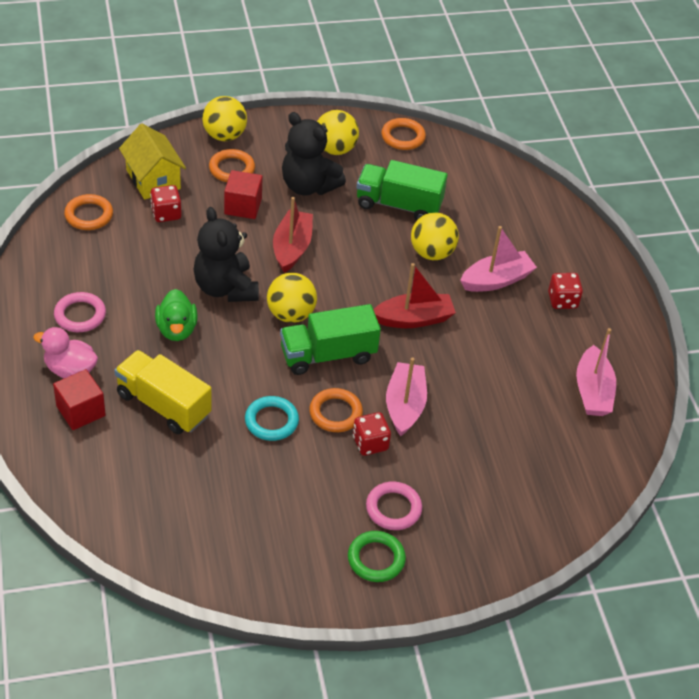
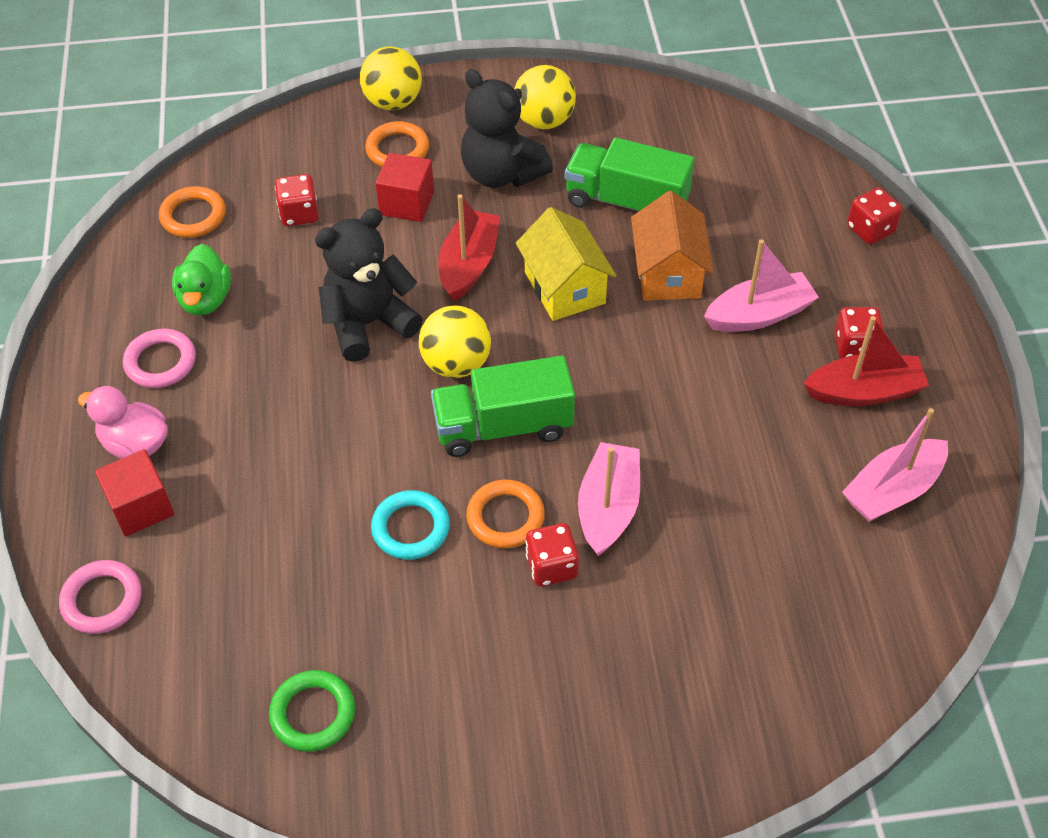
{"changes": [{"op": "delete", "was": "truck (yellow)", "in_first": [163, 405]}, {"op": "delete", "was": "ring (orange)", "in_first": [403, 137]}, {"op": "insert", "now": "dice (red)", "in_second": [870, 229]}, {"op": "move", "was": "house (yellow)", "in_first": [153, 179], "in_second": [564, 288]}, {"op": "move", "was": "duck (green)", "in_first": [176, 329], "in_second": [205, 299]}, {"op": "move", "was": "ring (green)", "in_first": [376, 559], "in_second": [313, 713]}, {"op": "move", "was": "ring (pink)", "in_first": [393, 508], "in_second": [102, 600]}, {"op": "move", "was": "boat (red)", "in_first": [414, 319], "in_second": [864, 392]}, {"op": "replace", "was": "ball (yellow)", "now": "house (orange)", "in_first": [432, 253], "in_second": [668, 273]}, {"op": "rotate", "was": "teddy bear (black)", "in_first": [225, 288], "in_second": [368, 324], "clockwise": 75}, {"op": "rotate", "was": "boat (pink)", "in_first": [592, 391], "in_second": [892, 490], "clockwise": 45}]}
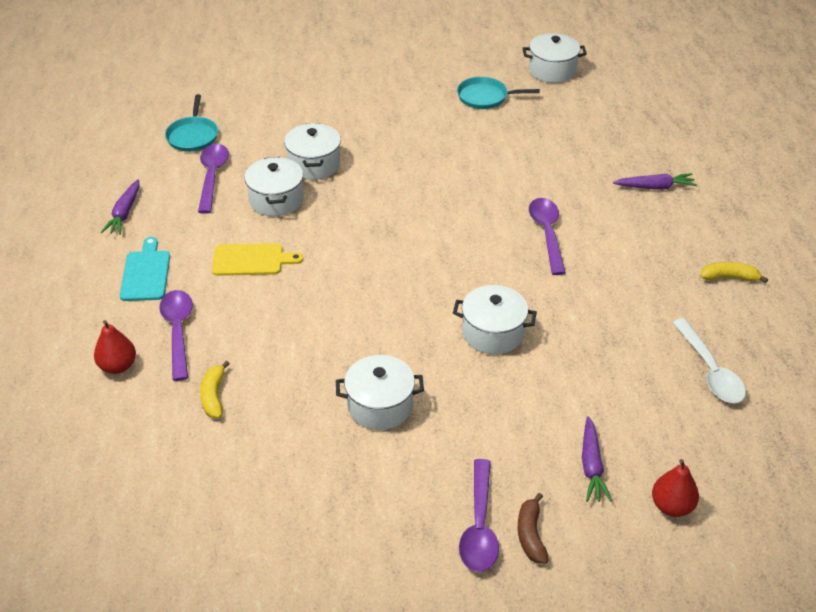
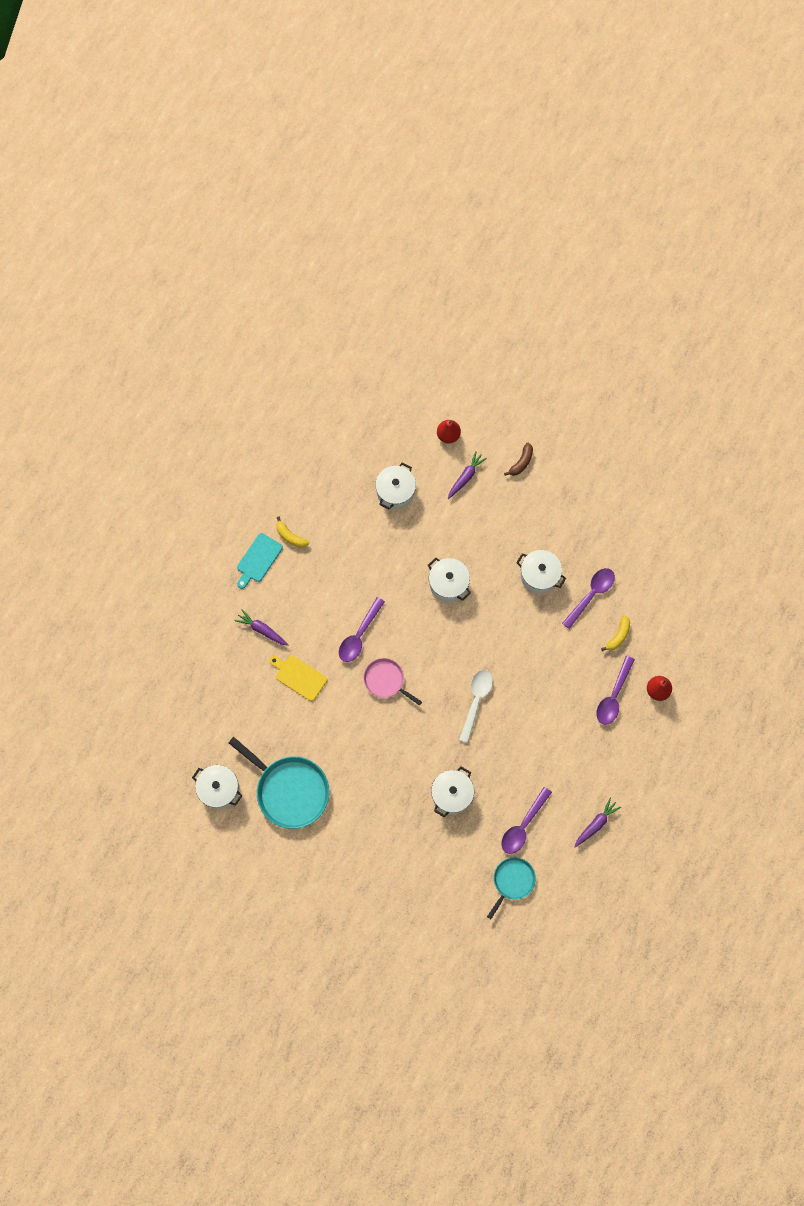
{"changes": [{"op": "insert", "now": "pan (pink)", "in_second": [386, 680]}, {"op": "move", "was": "cutting board (turquoise)", "in_first": [146, 273], "in_second": [258, 559]}, {"op": "move", "was": "cutting board (yellow)", "in_first": [251, 260], "in_second": [299, 676]}, {"op": "move", "was": "pot (white)", "in_first": [276, 200], "in_second": [395, 492]}, {"op": "move", "was": "spoon (purple)", "in_first": [479, 526], "in_second": [591, 595]}, {"op": "move", "was": "spoon (white)", "in_first": [710, 370], "in_second": [476, 701]}, {"op": "resize", "was": "pan (turquoise)", "in_first": [485, 97], "in_second": [290, 790], "ratio": 1.75}]}
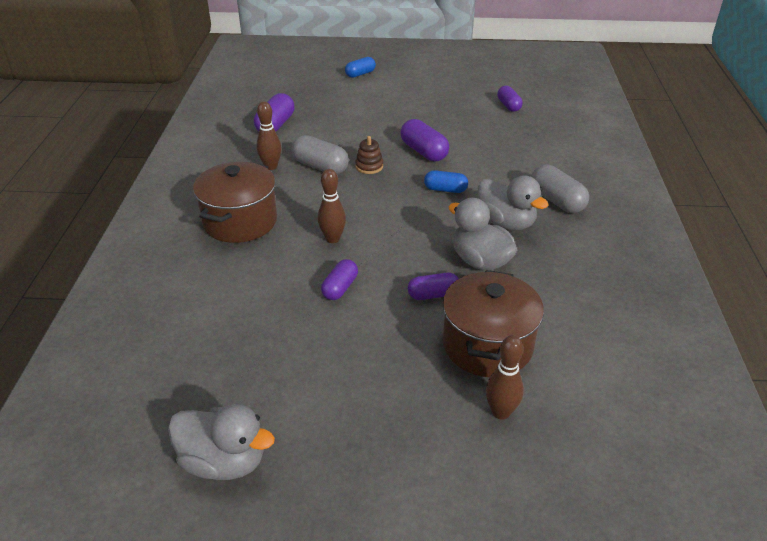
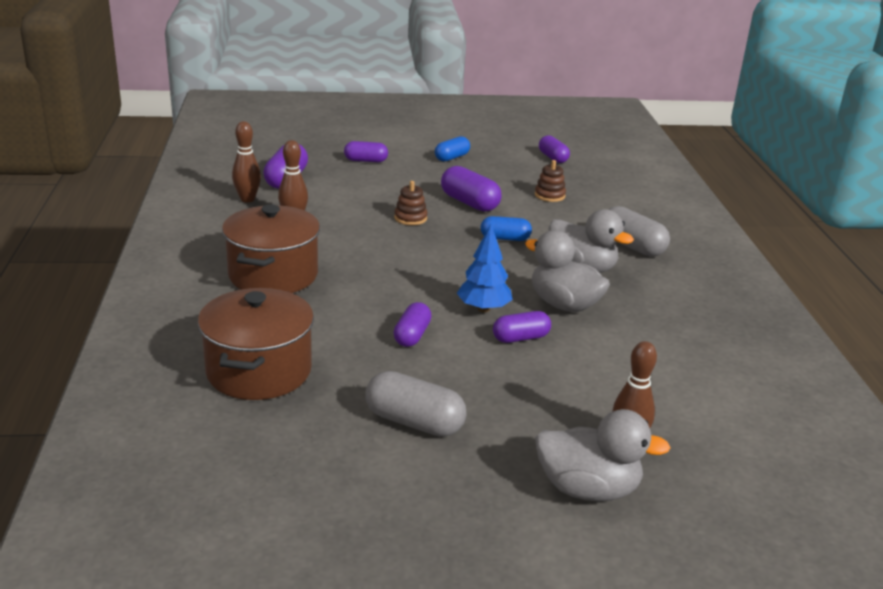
{"changes": [{"op": "insert", "now": "capsule (purple)", "in_second": [365, 160]}, {"op": "insert", "now": "tree (blue)", "in_second": [483, 309]}, {"op": "insert", "now": "stacking toy (brown)", "in_second": [549, 195]}, {"op": "move", "was": "duck (grey)", "in_first": [224, 461], "in_second": [588, 489]}, {"op": "move", "was": "capsule (grey)", "in_first": [320, 167], "in_second": [414, 422]}, {"op": "move", "was": "bowling pin (brown)", "in_first": [332, 239], "in_second": [247, 199]}, {"op": "move", "was": "capsule (blue)", "in_first": [360, 74], "in_second": [452, 157]}, {"op": "move", "was": "pot (brown)", "in_first": [487, 345], "in_second": [259, 371]}]}
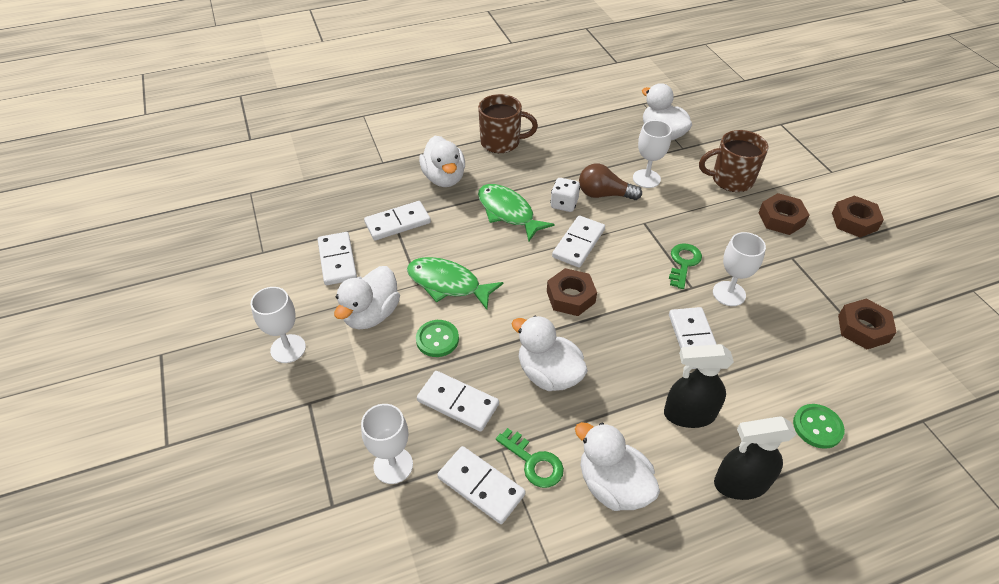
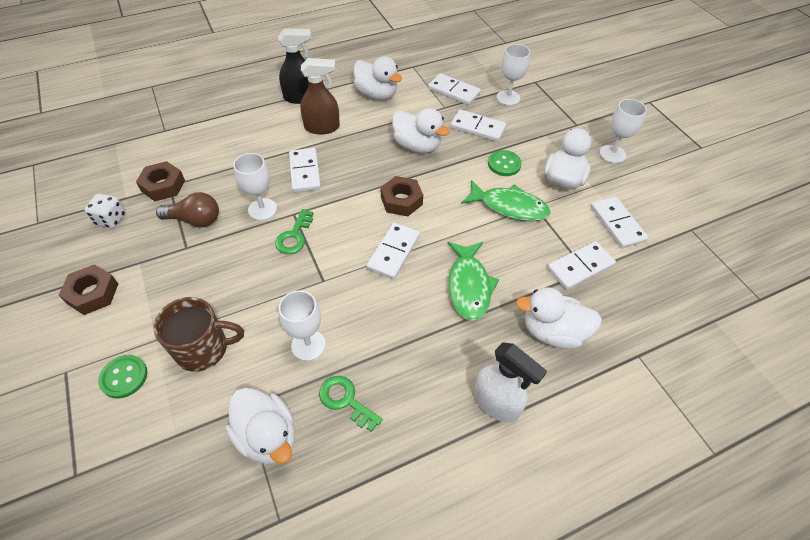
{"changes": [{"op": "delete", "was": "nut (brown)", "in_first": [781, 219]}, {"op": "move", "was": "key (green)", "in_first": [533, 462], "in_second": [346, 400]}, {"op": "move", "was": "dice (white)", "in_first": [564, 204], "in_second": [111, 219]}, {"op": "move", "was": "light bulb (brown)", "in_first": [604, 194], "in_second": [195, 220]}, {"op": "move", "was": "button (green)", "in_first": [817, 427], "in_second": [124, 377]}, {"op": "replace", "was": "mug (brown)", "now": "spray bottle (white)", "in_first": [501, 142], "in_second": [496, 403]}, {"op": "recolor", "was": "spray bottle (black)", "now": "spray bottle (brown)", "in_first": [688, 414], "in_second": [322, 127]}, {"op": "rotate", "was": "duck (white)", "in_first": [444, 178], "in_second": [553, 332], "clockwise": -60}, {"op": "rotate", "was": "fish (green)", "in_first": [508, 212], "in_second": [469, 286], "clockwise": 45}]}
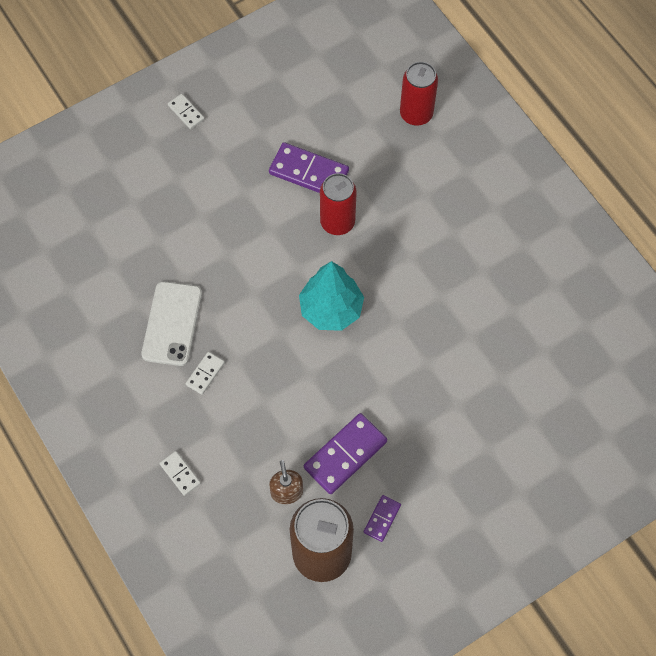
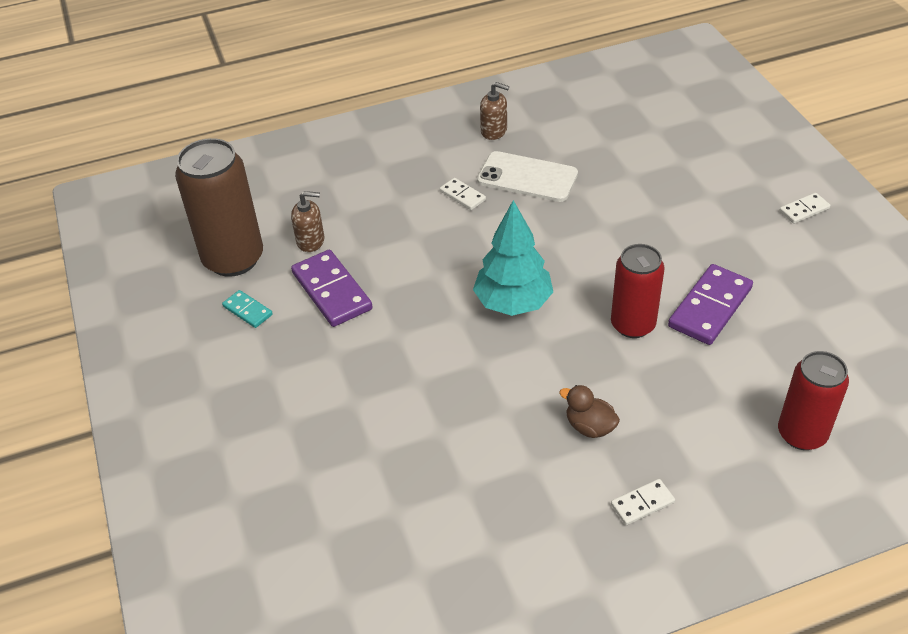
{"changes": [{"op": "insert", "now": "soap dispenser (brown)", "in_second": [494, 131]}, {"op": "insert", "now": "duck (brown)", "in_second": [589, 427]}, {"op": "move", "was": "domino (white)", "in_first": [180, 473], "in_second": [642, 504]}, {"op": "recolor", "was": "domino (purple)", "now": "domino (turquoise)", "in_first": [382, 519], "in_second": [247, 311]}]}
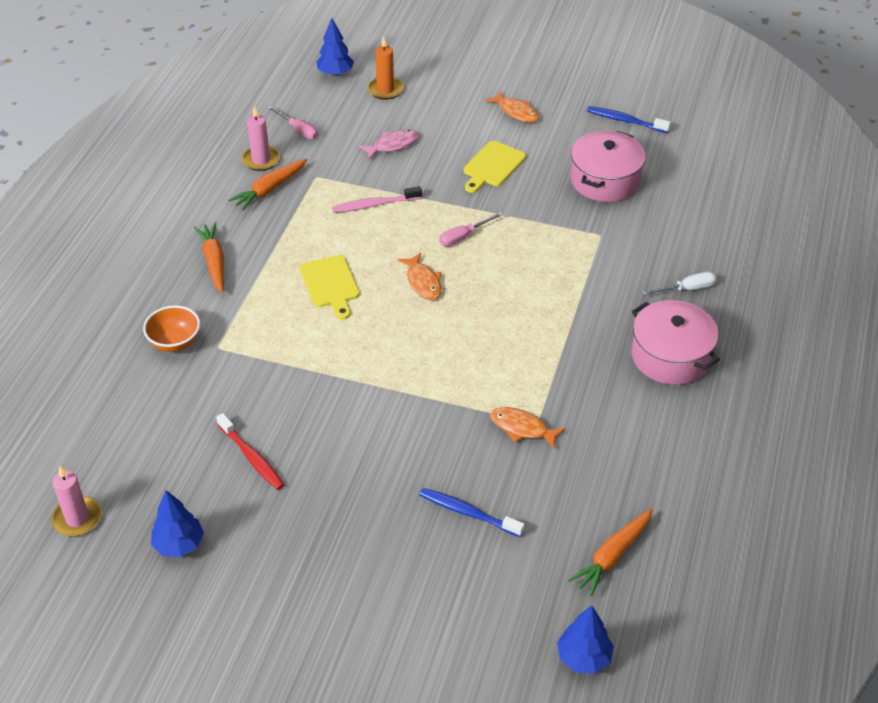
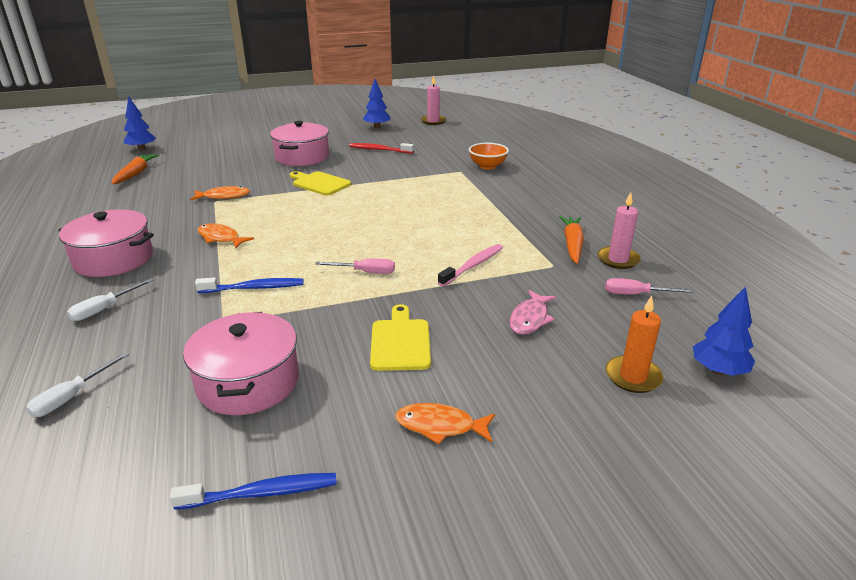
{"changes": [{"op": "delete", "was": "carrot (orange)", "in_first": [214, 262]}, {"op": "insert", "now": "screwdriver (white)", "in_second": [71, 397]}, {"op": "insert", "now": "pot (pink)", "in_second": [302, 157]}, {"op": "move", "was": "cutting board (yellow)", "in_first": [330, 284], "in_second": [319, 183]}, {"op": "move", "was": "fish (orange)", "in_first": [423, 282], "in_second": [221, 238]}, {"op": "move", "was": "toothbrush (blue)", "in_first": [468, 513], "in_second": [253, 288]}, {"op": "rotate", "was": "screwdriver (pink)", "in_first": [463, 237], "in_second": [365, 272], "clockwise": 75}]}
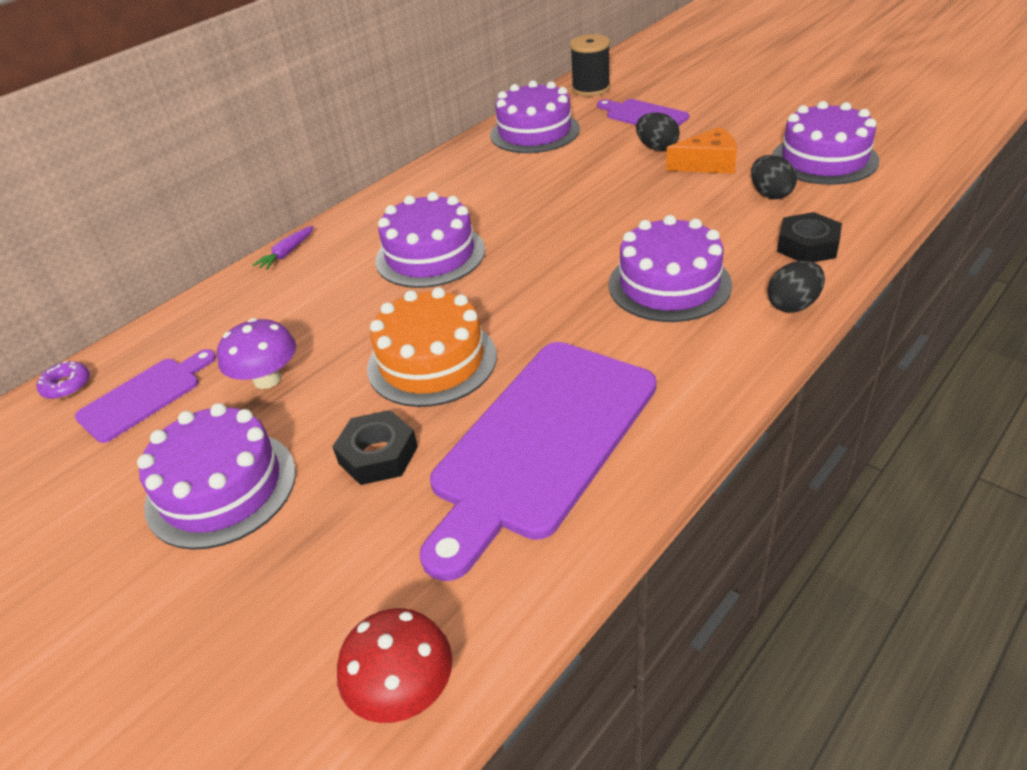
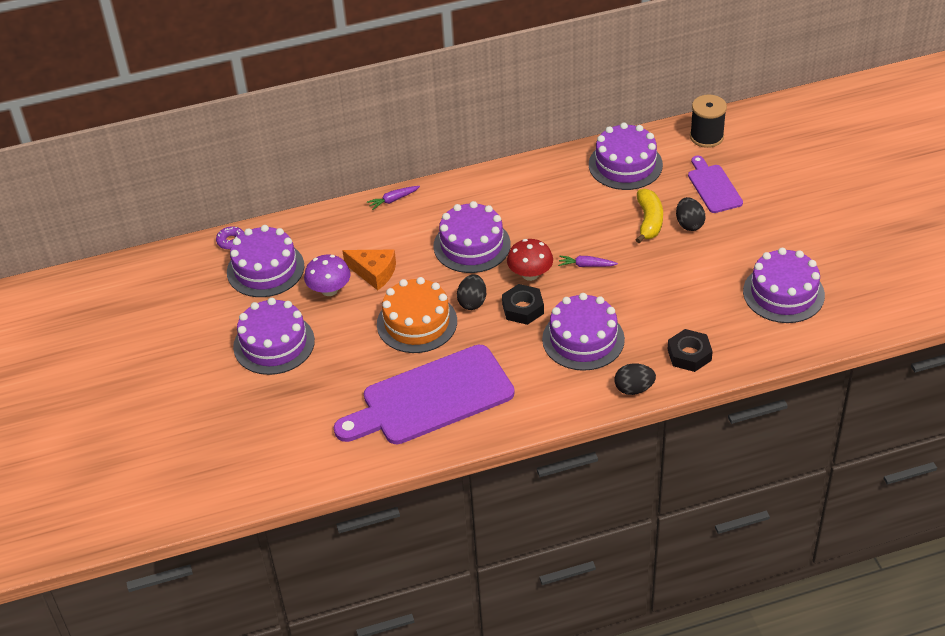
{"changes": [{"op": "insert", "now": "carrot (purple)", "in_second": [586, 265]}, {"op": "insert", "now": "banana (yellow)", "in_second": [649, 221]}, {"op": "move", "was": "nut (black)", "in_first": [378, 455], "in_second": [523, 308]}, {"op": "move", "was": "mushroom (red)", "in_first": [404, 691], "in_second": [530, 274]}, {"op": "move", "was": "cheese (orange)", "in_first": [708, 164], "in_second": [374, 272]}, {"op": "move", "was": "egg (black)", "in_first": [770, 194], "in_second": [472, 302]}, {"op": "replace", "was": "cutting board (purple)", "now": "cake (purple)", "in_first": [145, 396], "in_second": [265, 269]}]}
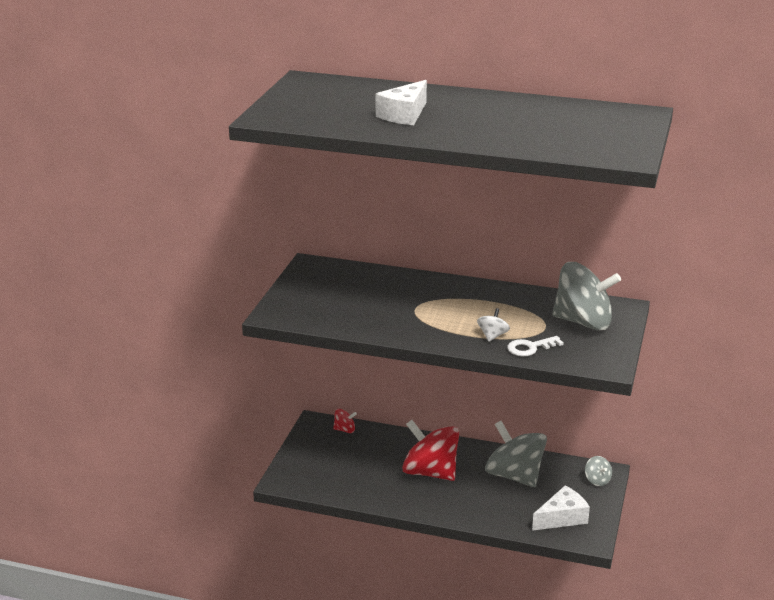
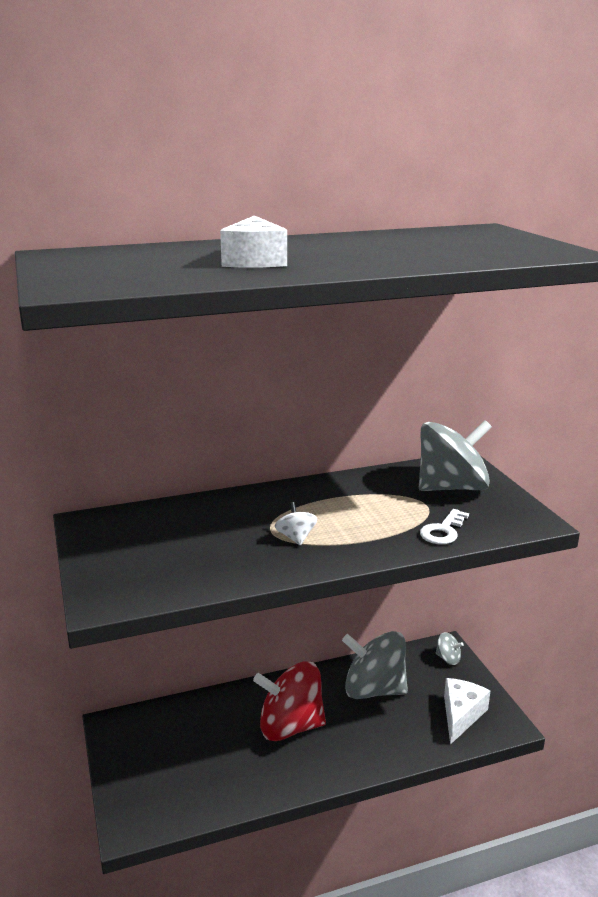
{"changes": [{"op": "delete", "was": "spinning top (red)", "in_first": [345, 430]}, {"op": "move", "was": "spinning top (white)", "in_first": [492, 336], "in_second": [296, 537]}]}
